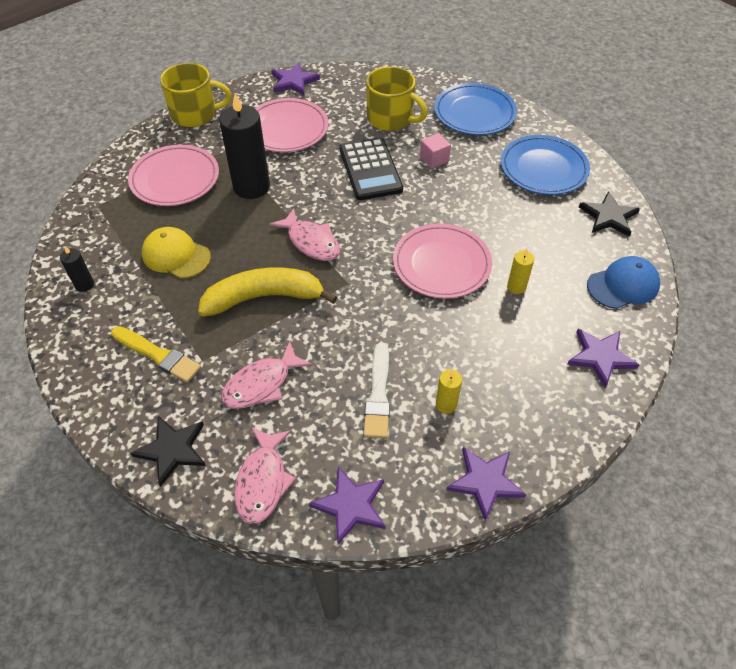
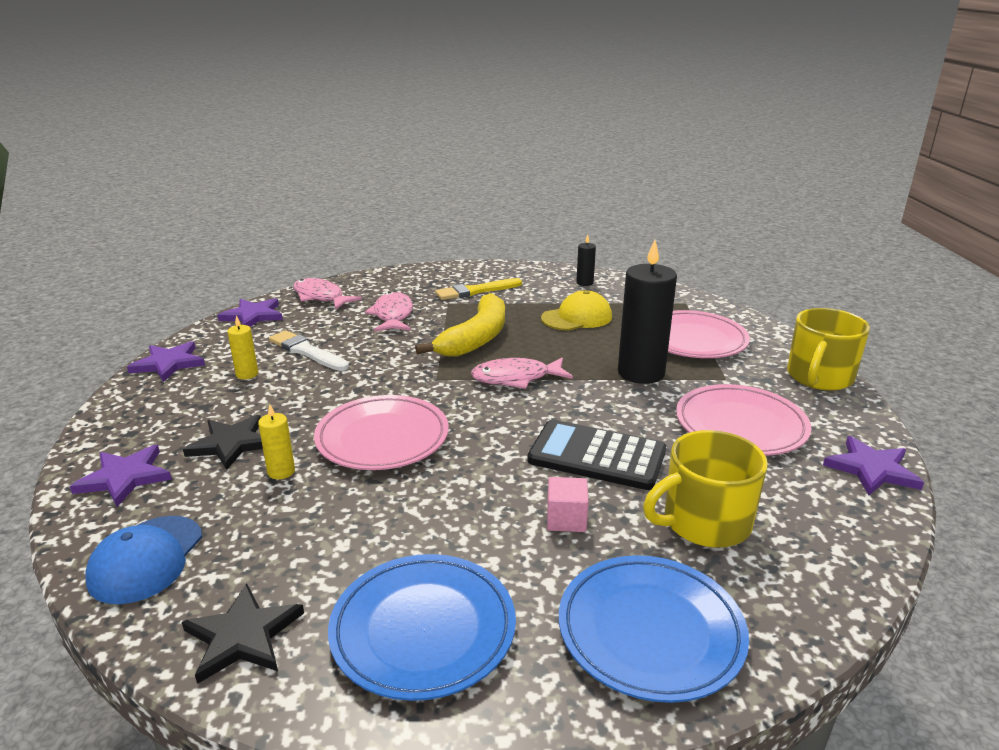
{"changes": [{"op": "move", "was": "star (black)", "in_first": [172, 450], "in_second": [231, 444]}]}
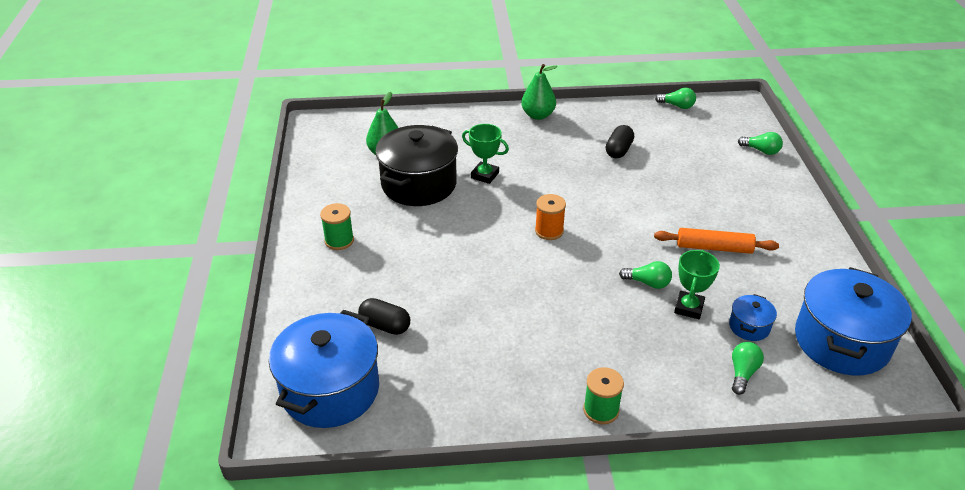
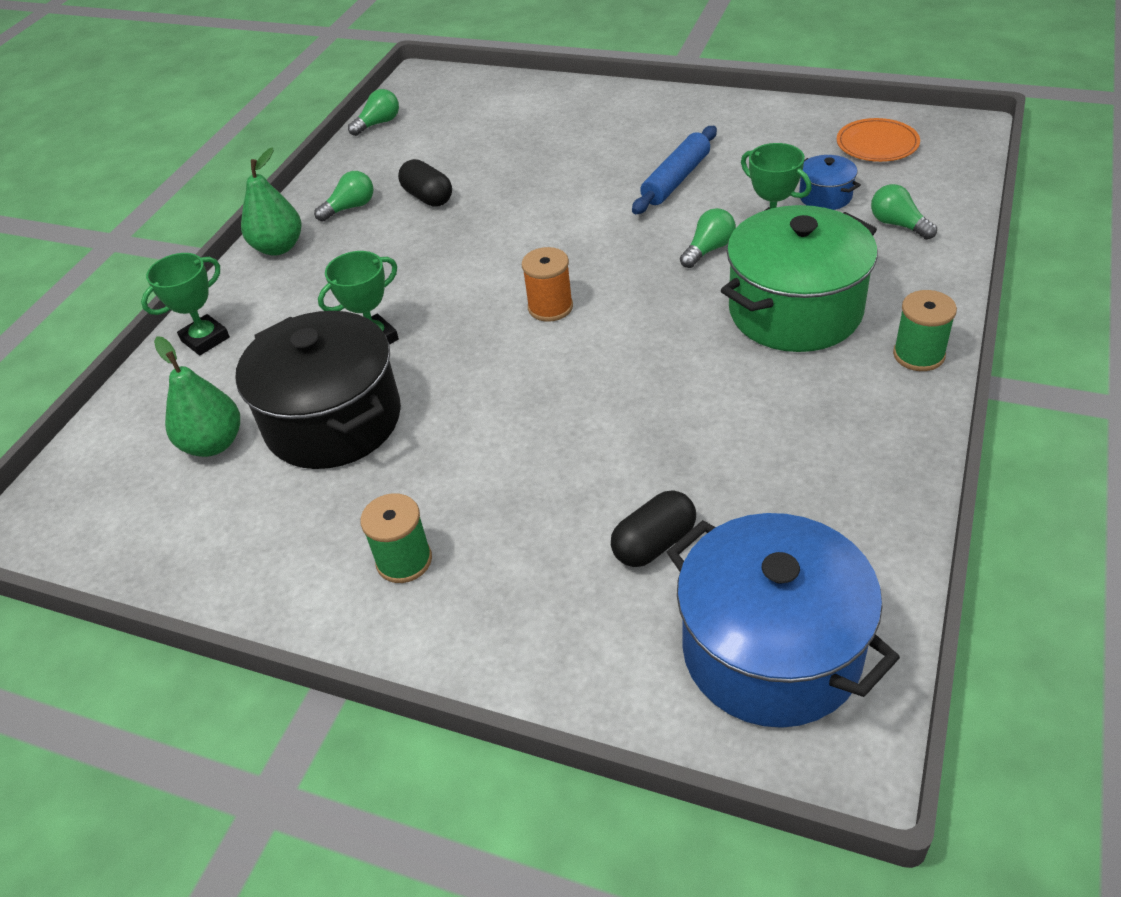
{"changes": [{"op": "insert", "now": "trophy (green)", "in_second": [205, 339]}, {"op": "insert", "now": "pot (green)", "in_second": [795, 311]}, {"op": "move", "was": "light bulb (green)", "in_first": [761, 150], "in_second": [350, 208]}, {"op": "replace", "was": "pot (blue)", "now": "plate (orange)", "in_first": [841, 341], "in_second": [877, 144]}, {"op": "recolor", "was": "rolling pin (orange)", "now": "rolling pin (blue)", "in_first": [714, 248], "in_second": [676, 180]}]}
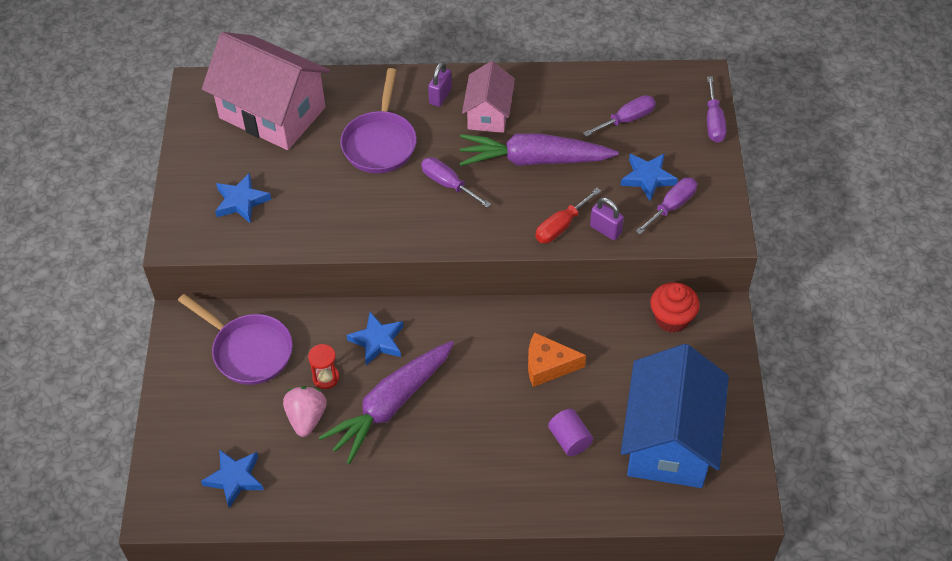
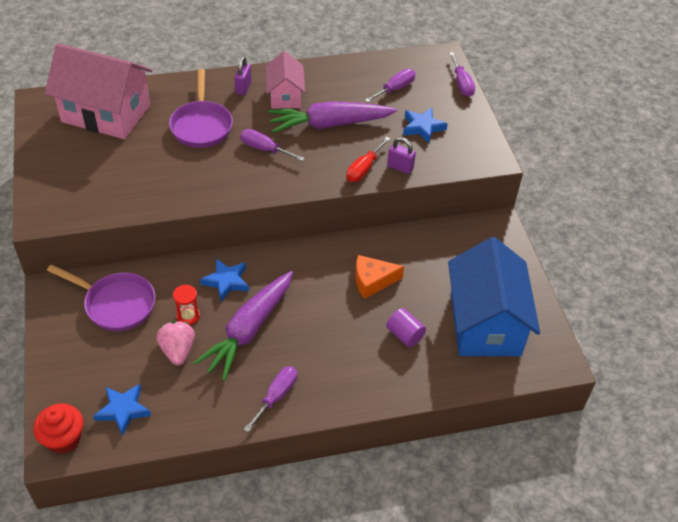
{"changes": [{"op": "delete", "was": "star (blue)", "in_first": [241, 201]}, {"op": "move", "was": "screwdriver (purple)", "in_first": [672, 206], "in_second": [276, 396]}, {"op": "move", "was": "cupcake (red)", "in_first": [671, 319], "in_second": [64, 439]}]}
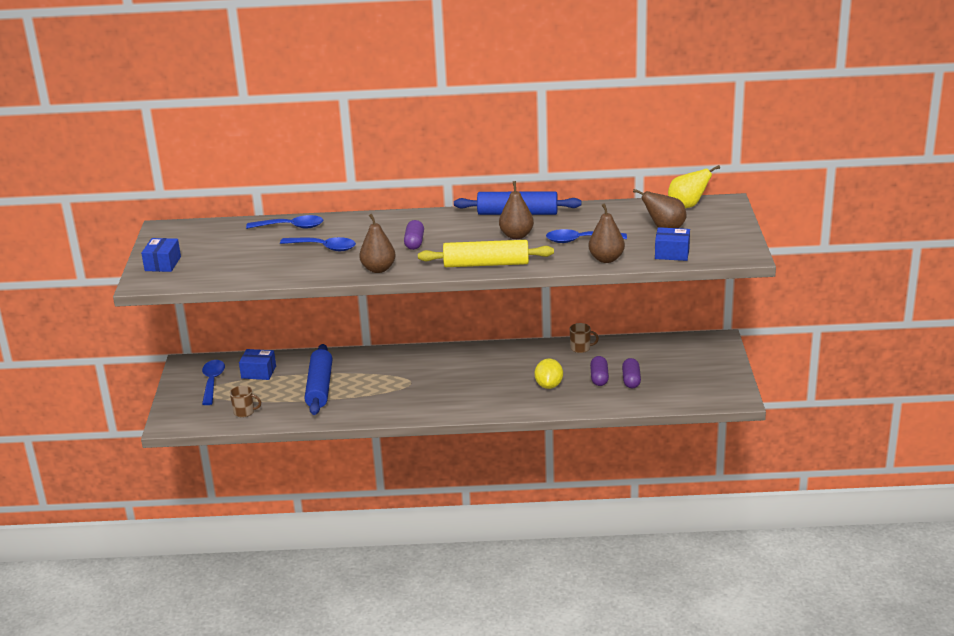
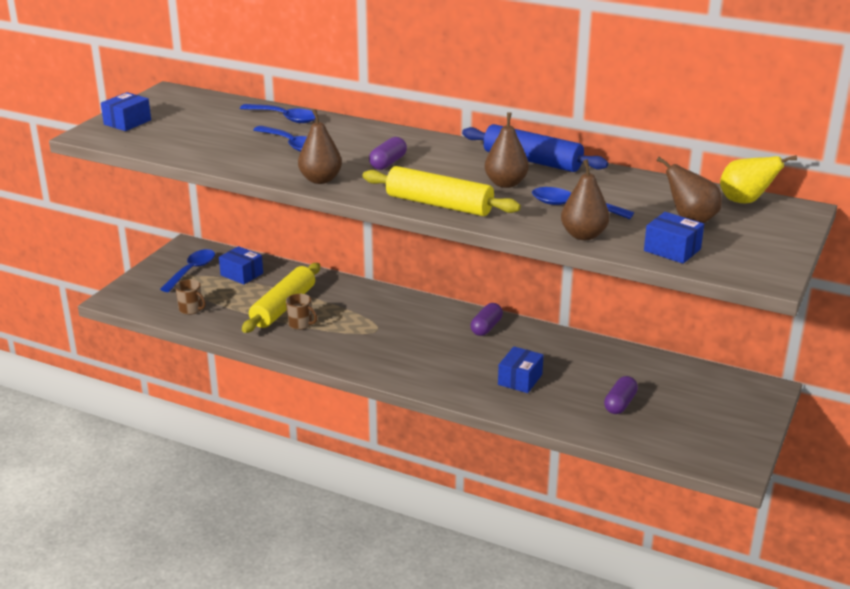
{"changes": [{"op": "move", "was": "mug (brown)", "in_first": [581, 348], "in_second": [301, 324]}, {"op": "move", "was": "capsule (purple)", "in_first": [599, 378], "in_second": [486, 327]}, {"op": "replace", "was": "lemon (yellow)", "now": "box (blue)", "in_first": [549, 385], "in_second": [520, 379]}, {"op": "recolor", "was": "rolling pin (blue)", "now": "rolling pin (yellow)", "in_first": [319, 387], "in_second": [283, 307]}]}
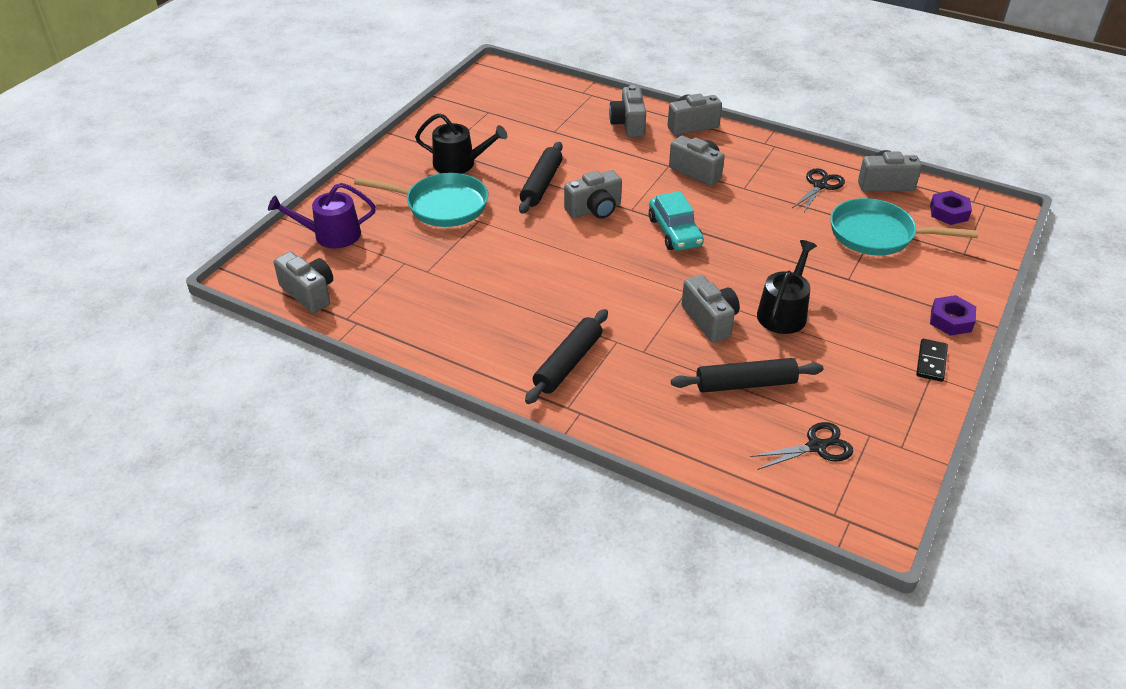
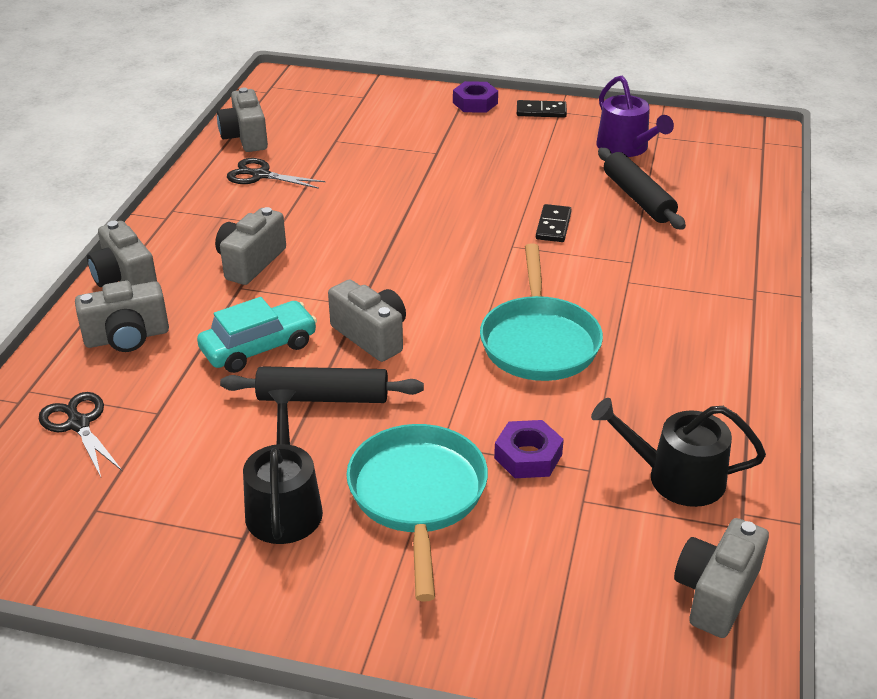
{"changes": [{"op": "delete", "was": "rolling pin (black)", "in_first": [568, 363]}, {"op": "move", "was": "watering can (purple)", "in_first": [331, 235], "in_second": [626, 148]}, {"op": "move", "was": "car (turquoise)", "in_first": [675, 232], "in_second": [259, 347]}, {"op": "move", "was": "scissors (black)", "in_first": [816, 447], "in_second": [79, 424]}, {"op": "move", "was": "watering can (black)", "in_first": [784, 312], "in_second": [676, 477]}, {"op": "move", "was": "pan (turquoise)", "in_first": [877, 235], "in_second": [539, 341]}, {"op": "move", "was": "nut (purple)", "in_first": [949, 212], "in_second": [528, 456]}, {"op": "replace", "was": "camera (grey)", "now": "domino (black)", "in_first": [710, 320], "in_second": [553, 226]}]}
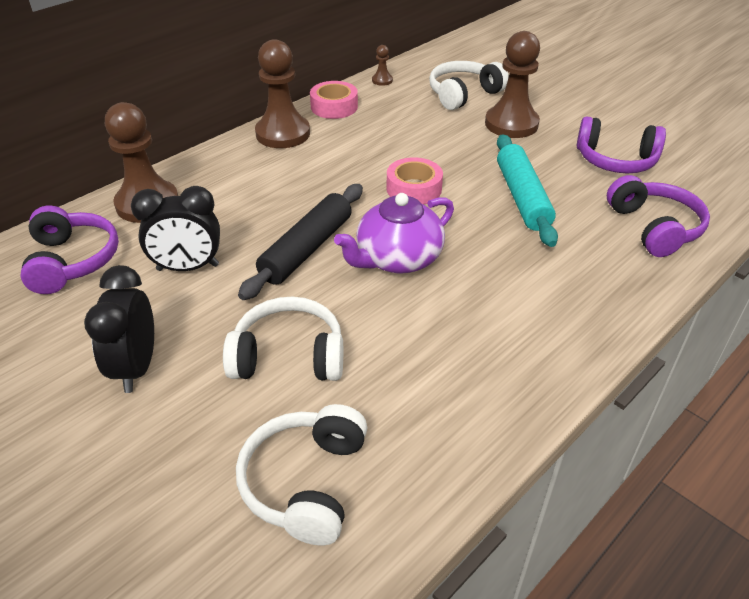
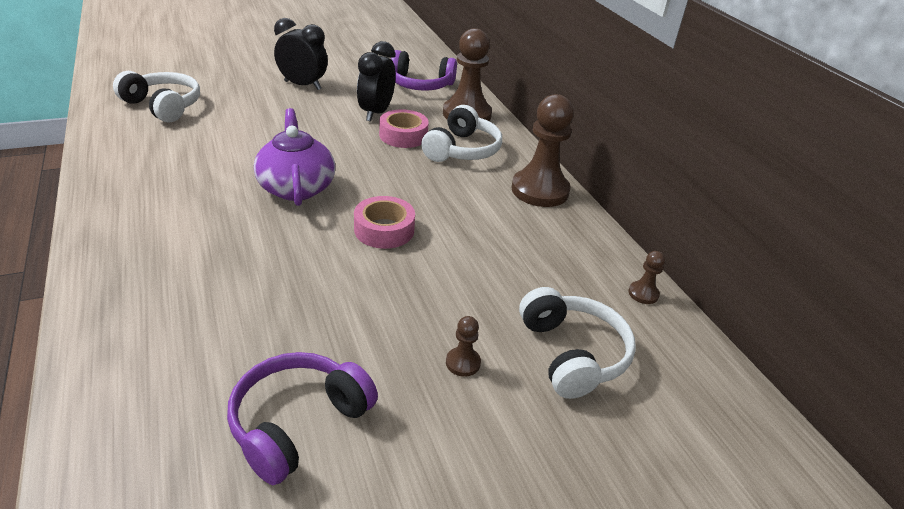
{"changes": [{"op": "delete", "was": "rolling pin (black)", "in_first": [306, 249]}, {"op": "delete", "was": "rolling pin (turquoise)", "in_first": [522, 197]}, {"op": "delete", "was": "headphones (purple)", "in_first": [654, 228]}, {"op": "move", "was": "headphones (white)", "in_first": [288, 356], "in_second": [462, 150]}, {"op": "move", "was": "tape (pink)", "in_first": [334, 107], "in_second": [403, 135]}, {"op": "resize", "was": "pawn (brown)", "in_first": [511, 124], "in_second": [463, 363], "ratio": 0.43}]}
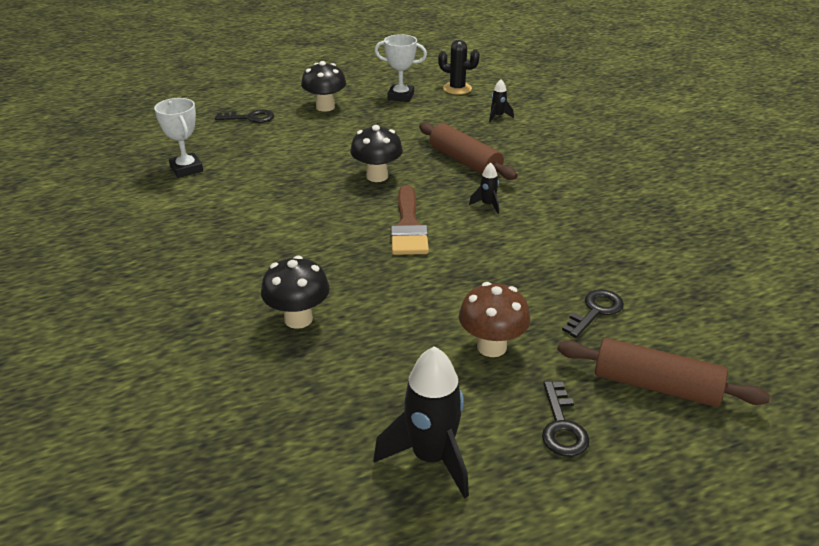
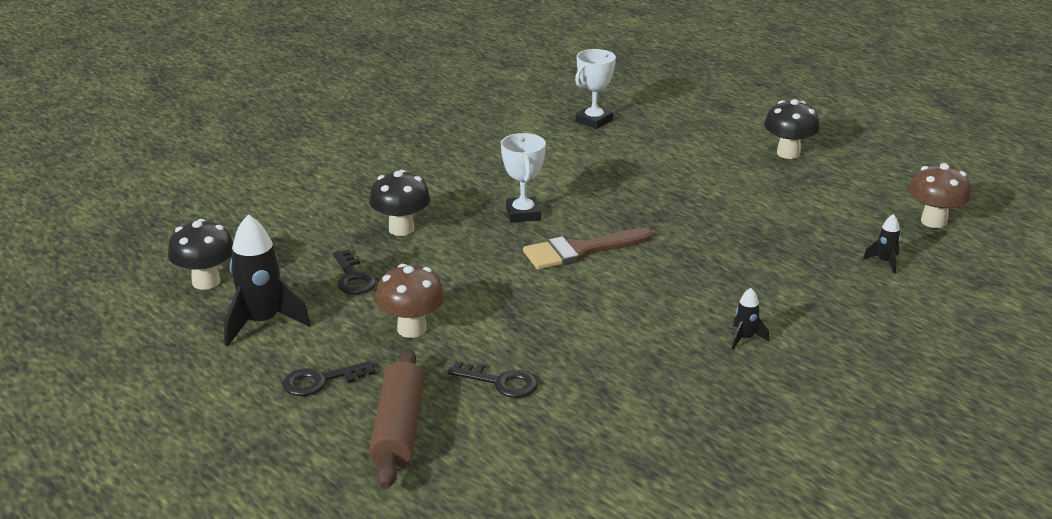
{"changes": [{"op": "delete", "was": "rolling pin (brown)", "in_first": [465, 162]}, {"op": "move", "was": "key (black)", "in_first": [250, 118], "in_second": [353, 278]}, {"op": "move", "was": "mushroom (black)", "in_first": [377, 176], "in_second": [206, 282]}, {"op": "move", "was": "trophy (white)", "in_first": [400, 96], "in_second": [523, 214]}, {"op": "move", "was": "rocket (black)", "in_first": [487, 205], "in_second": [745, 338]}, {"op": "replace", "was": "cactus (black)", "now": "mushroom (brown)", "in_first": [457, 88], "in_second": [933, 221]}]}
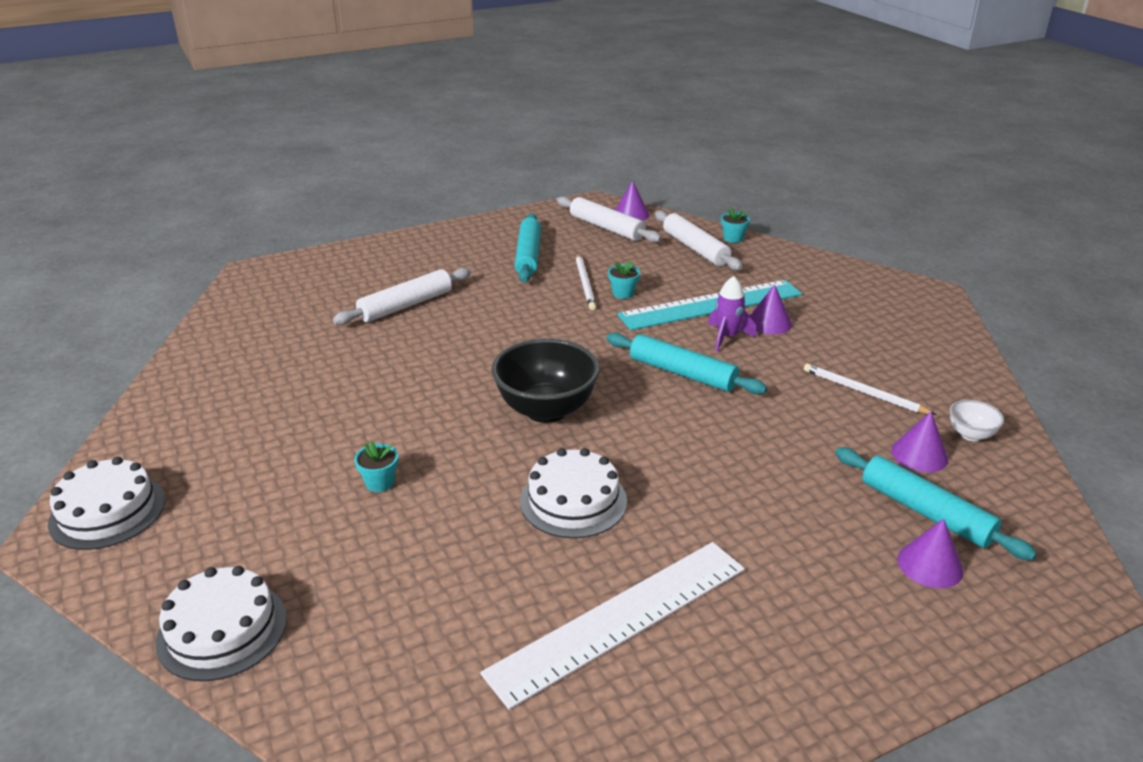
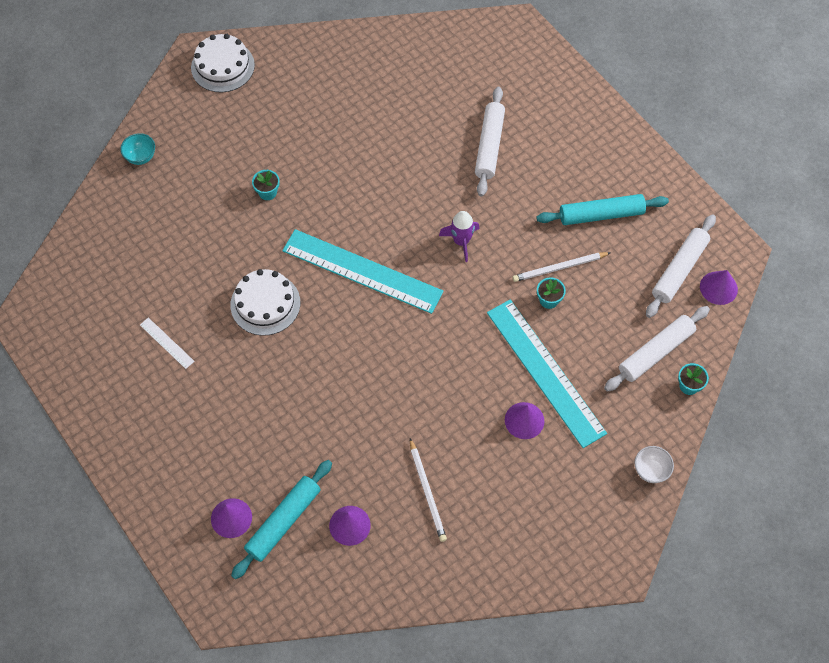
{"changes": [{"op": "delete", "was": "rolling pin (turquoise)", "in_first": [682, 373]}, {"op": "move", "was": "rocket (purple)", "in_first": [727, 337], "in_second": [461, 241]}, {"op": "move", "was": "bowl (white)", "in_first": [970, 435], "in_second": [650, 470]}, {"op": "replace", "was": "cake (white)", "now": "bowl (turquoise)", "in_first": [222, 630], "in_second": [141, 157]}, {"op": "replace", "was": "bowl (black)", "now": "ruler (turquoise)", "in_first": [546, 410], "in_second": [362, 271]}, {"op": "rotate", "was": "rolling pin (white)", "in_first": [406, 305], "in_second": [489, 146], "clockwise": 60}, {"op": "rotate", "was": "pencil (white)", "in_first": [864, 392], "in_second": [427, 492], "clockwise": 135}, {"op": "resize", "was": "ruler (white)", "in_first": [620, 619], "in_second": [167, 343], "ratio": 0.41}]}
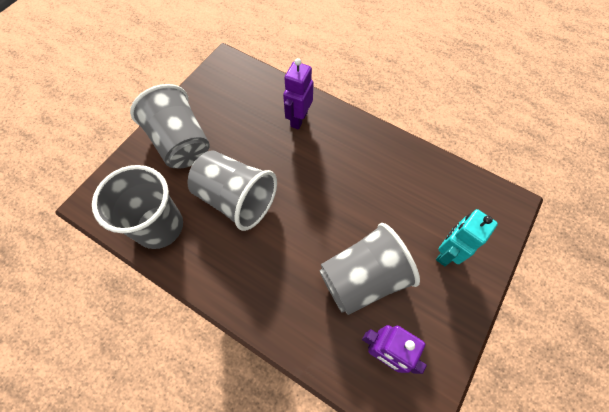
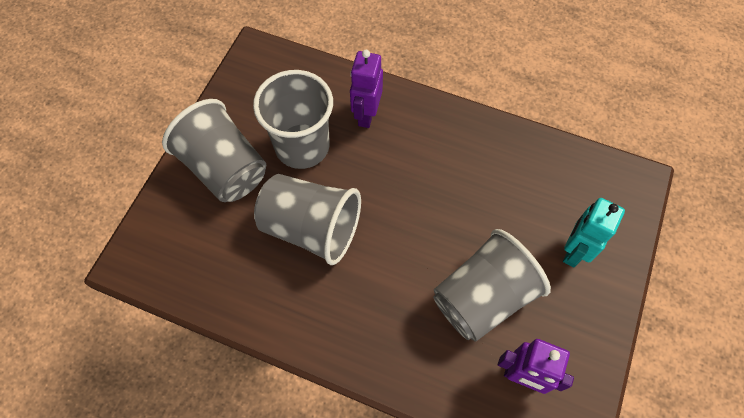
{"changes": [{"op": "move", "was": "cup (grey)", "in_first": [159, 226], "in_second": [302, 146]}]}
